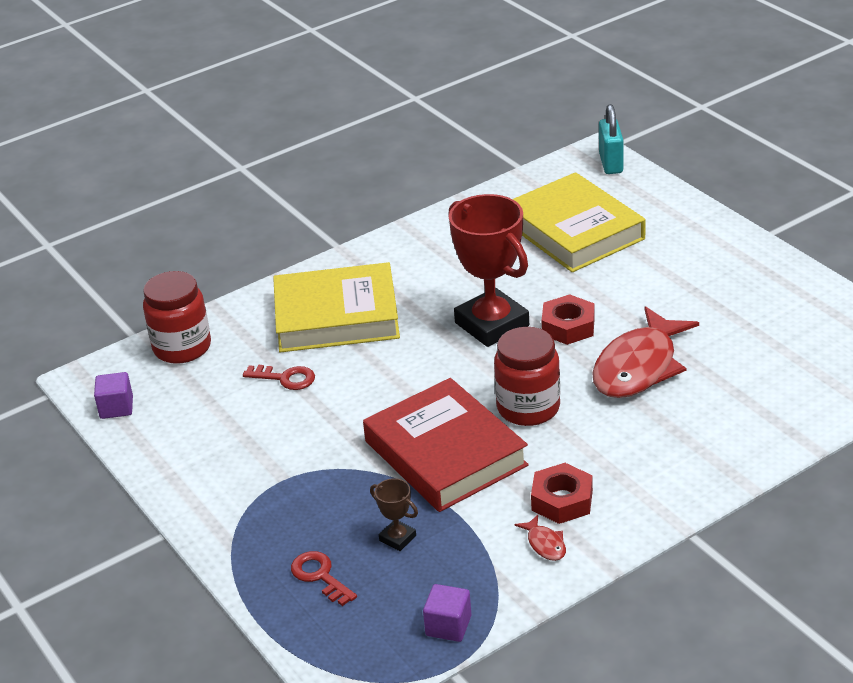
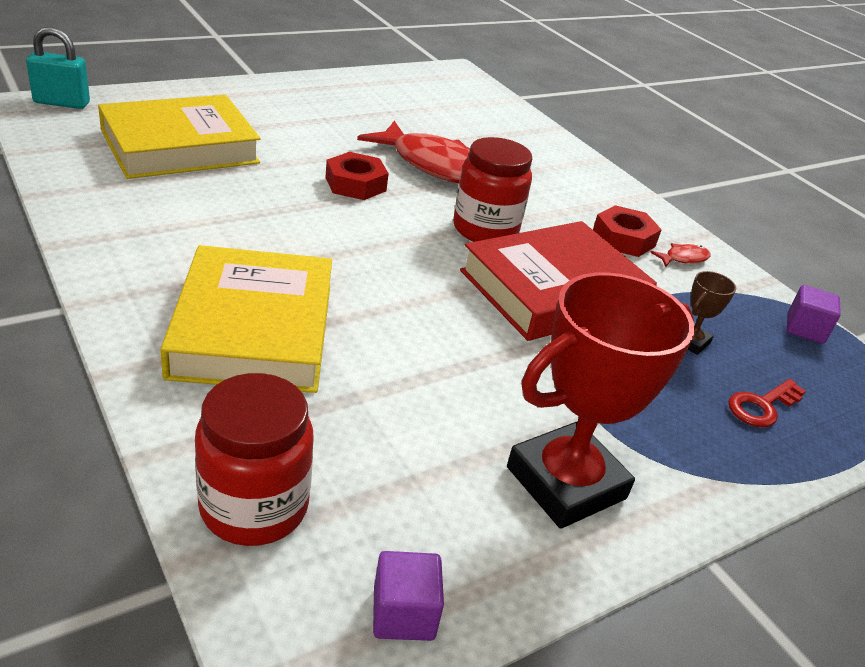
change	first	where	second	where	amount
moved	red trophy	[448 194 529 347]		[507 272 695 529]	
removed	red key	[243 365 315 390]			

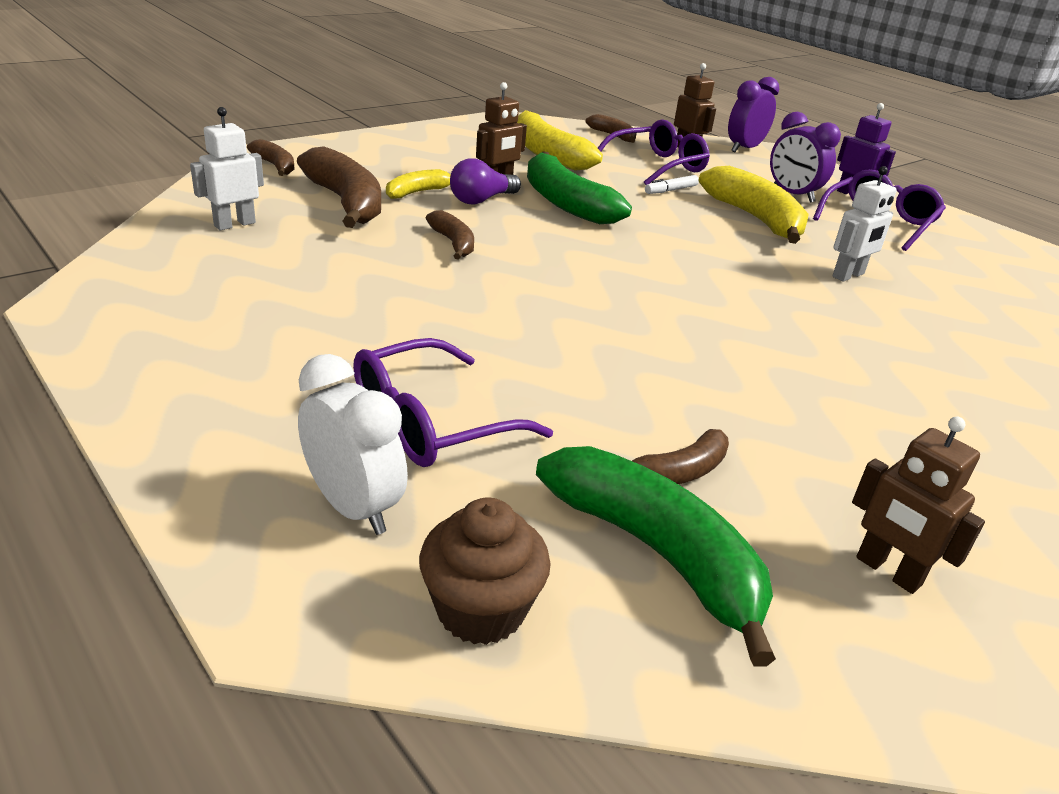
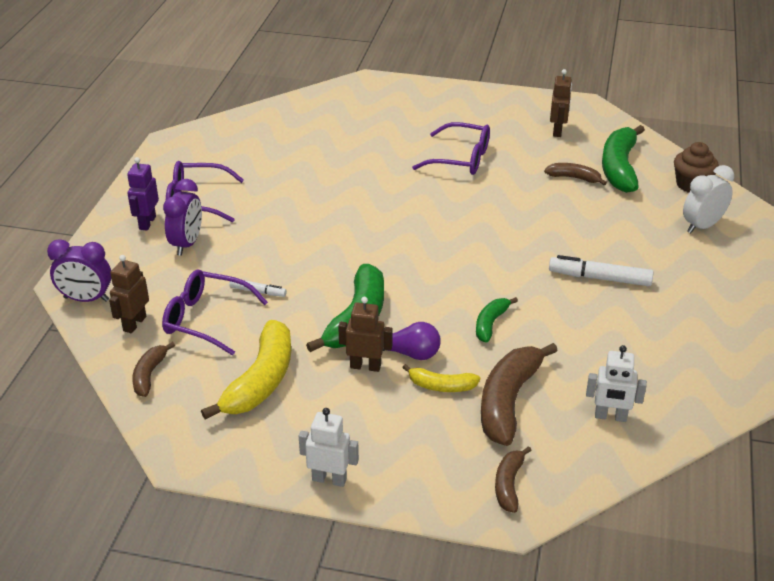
change	first	where	second	where	amount
removed	yellow banana	[698 166 809 244]			
moved	white robot	[832 166 897 282]		[299 408 359 487]	
recoloured	brown banana	[426 210 474 260]	green banana	[476 297 518 343]	
moved	purple glasses	[353 338 553 467]		[412 122 490 175]	
turned	white clock	[298 354 408 535]		[683 165 734 233]	45 degrees clockwise
added			white marker	[549 255 654 286]	

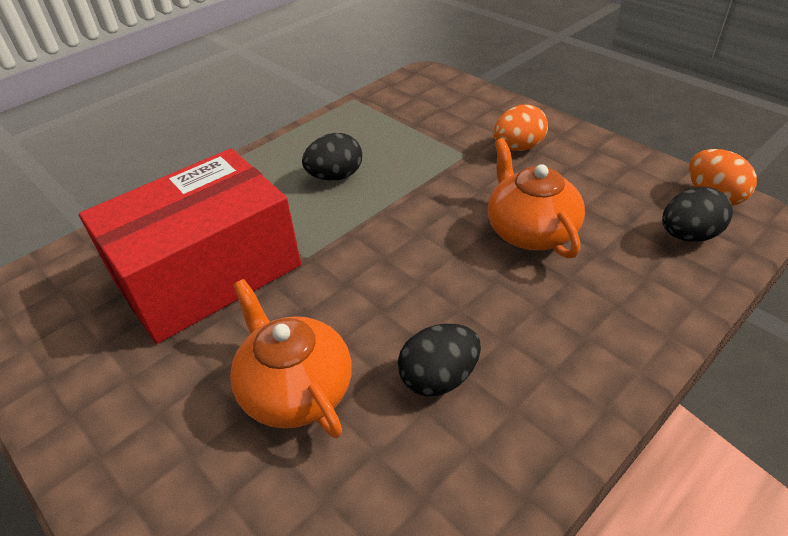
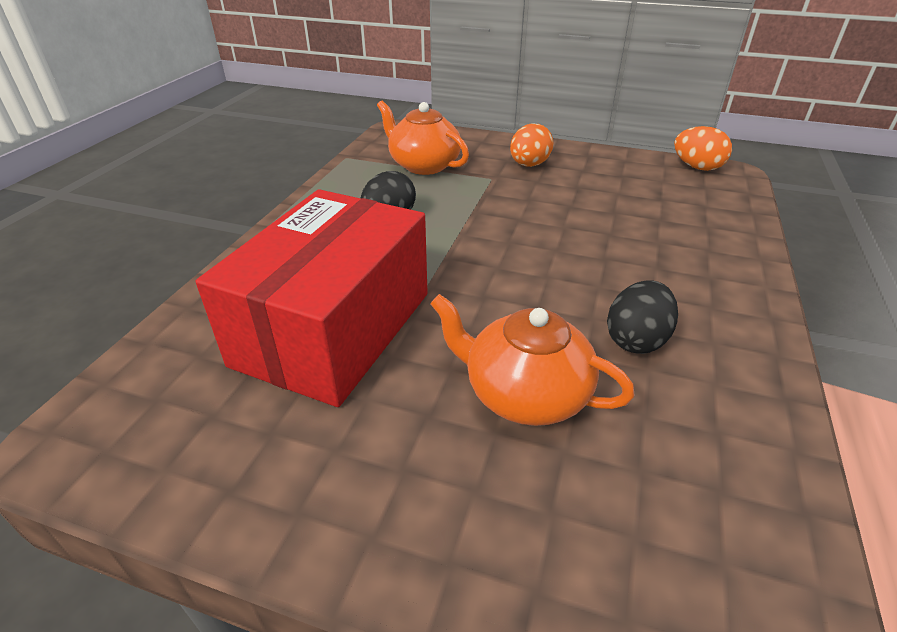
change	first	where	second	where	amount
moved	orange teapot	[487 138 585 259]		[377 101 469 175]	
removed	black egg	[662 187 733 242]			

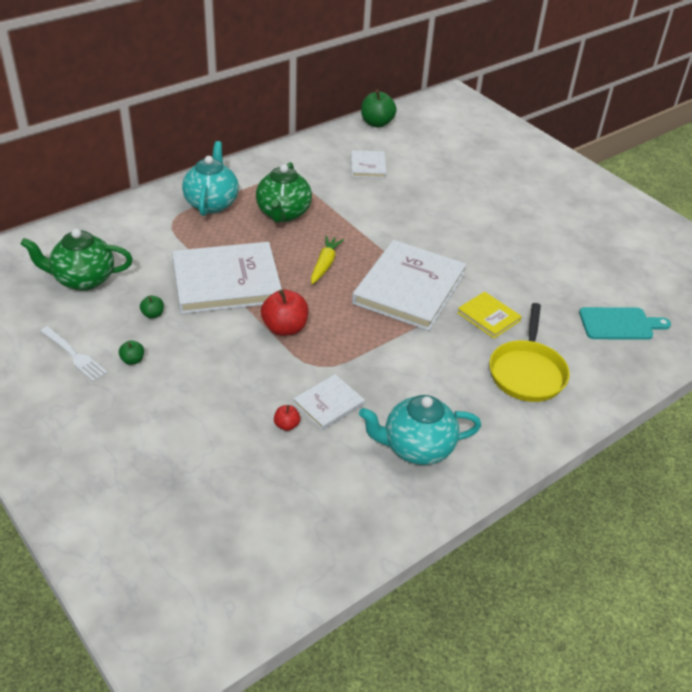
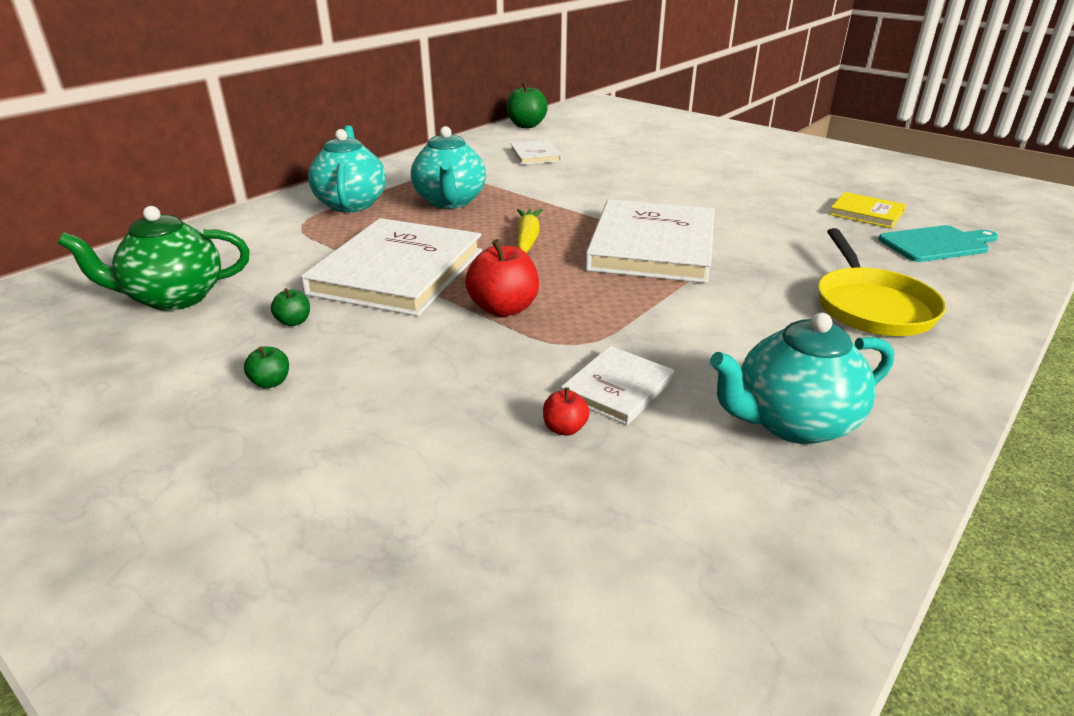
change	first	where	second	where	amount
recoloured	green teapot	[256 162 312 223]	turquoise teapot	[411 126 486 209]	
turned	white book	[172 242 282 314]		[301 218 482 316]	45 degrees counterclockwise
moved	yellow book	[457 292 522 339]		[829 192 906 228]	
removed	white fork	[41 326 107 382]			

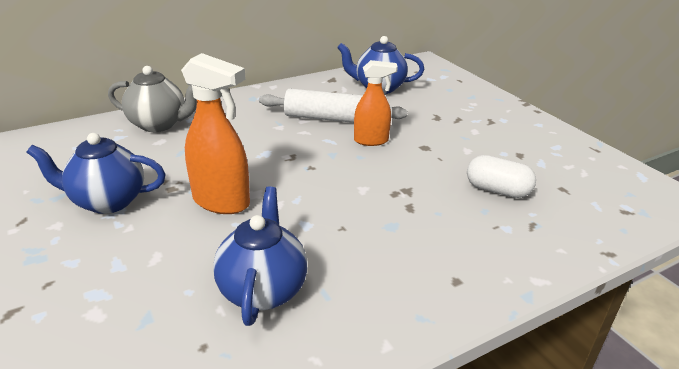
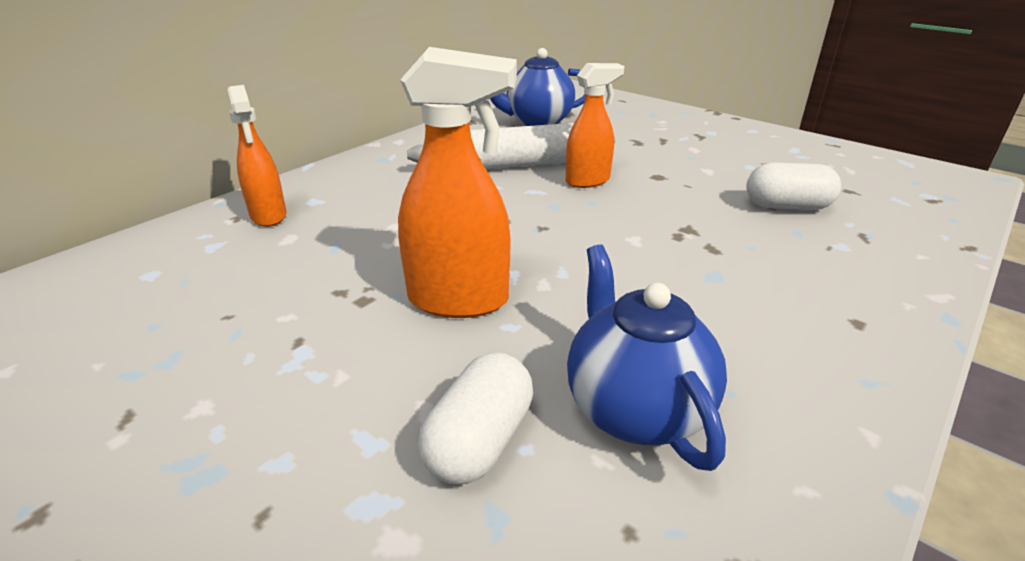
change	first	where	second	where	amount
replaced	grey teapot	[108 66 197 132]	orange spray bottle	[228 85 287 227]	
removed	blue teapot	[26 133 165 214]			
added			white capsule	[418 352 533 484]	

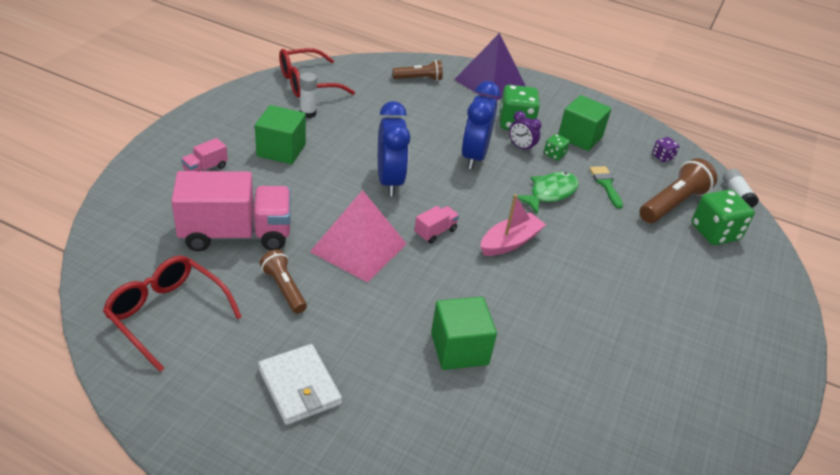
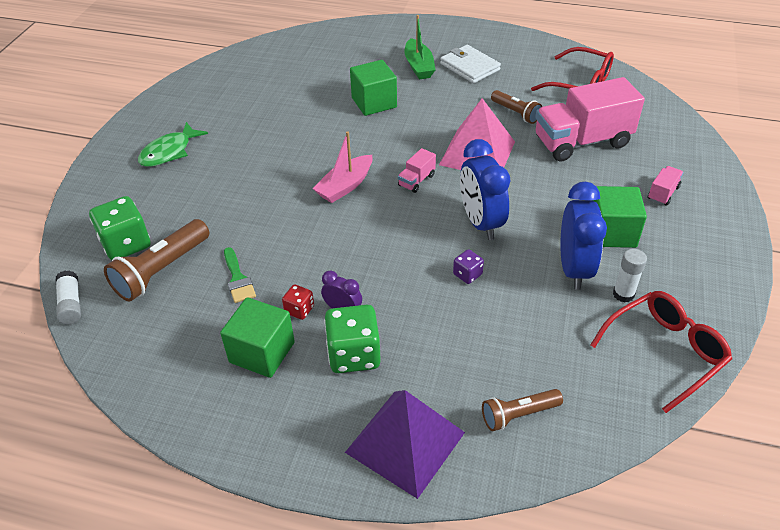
change	first	where	second	where	amount
moved	blue clock	[461 81 500 169]		[560 182 607 290]	
recoloured	green dice	[544 134 570 161]	red dice	[282 284 314 320]	
moved	purple dice	[652 137 680 162]		[453 249 484 284]	
moved	green fish	[513 172 579 214]		[138 122 208 167]	
added			green boat	[404 15 435 80]	

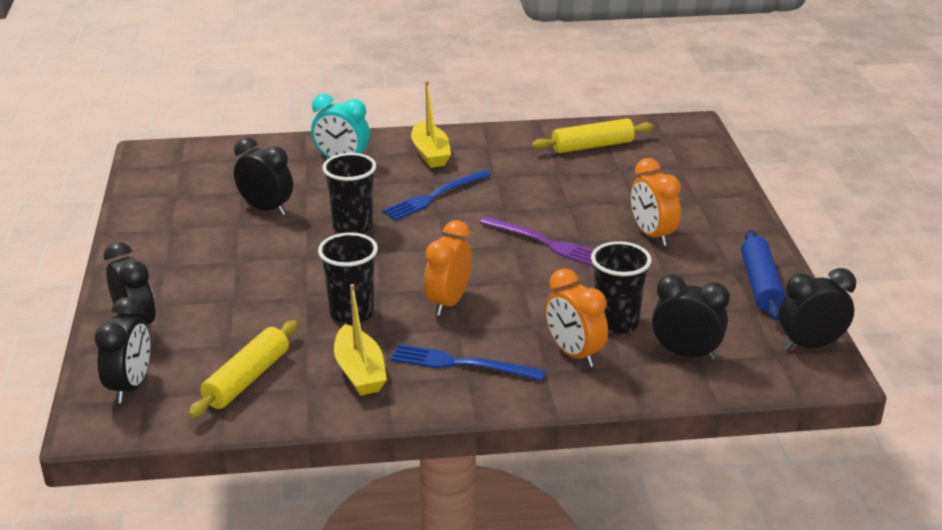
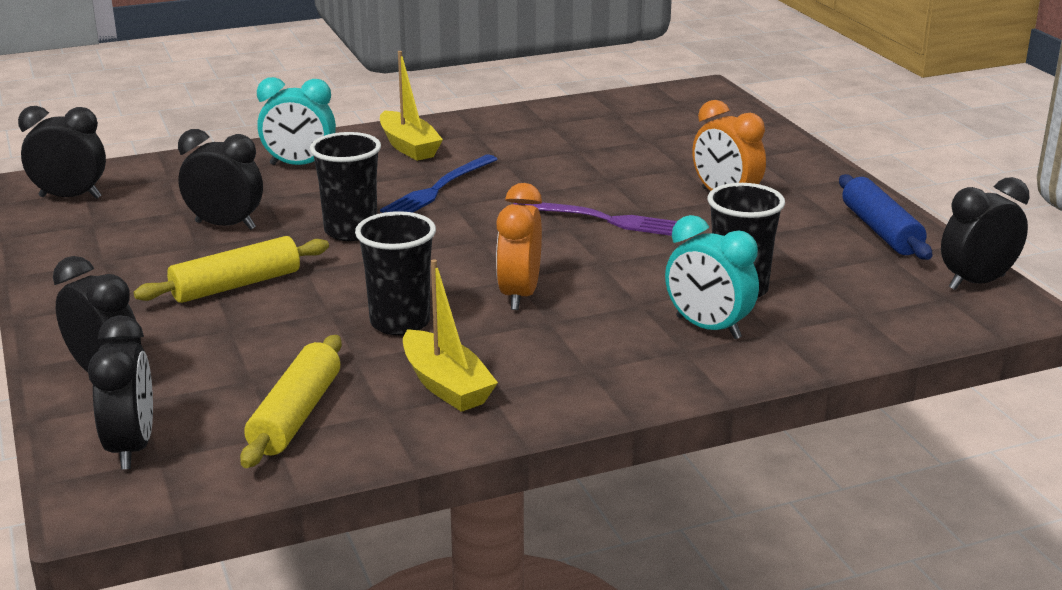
change	first	where	second	where	amount
moved	yellow rolling pin	[532 118 654 153]		[134 236 329 303]	
recoloured	orange clock	[545 268 608 367]	turquoise clock	[665 215 759 339]	
moved	black clock	[652 275 730 360]		[18 106 106 199]	
removed	blue fork	[391 344 546 381]			

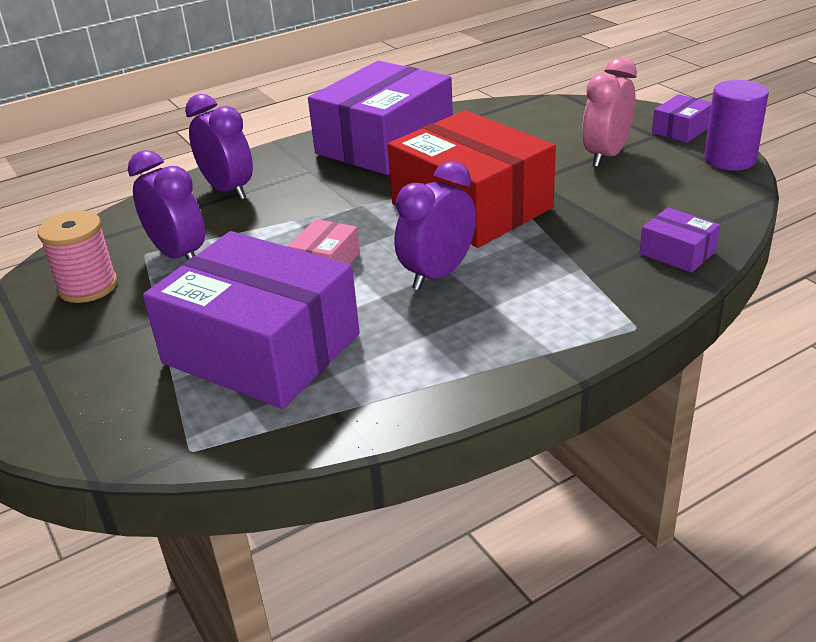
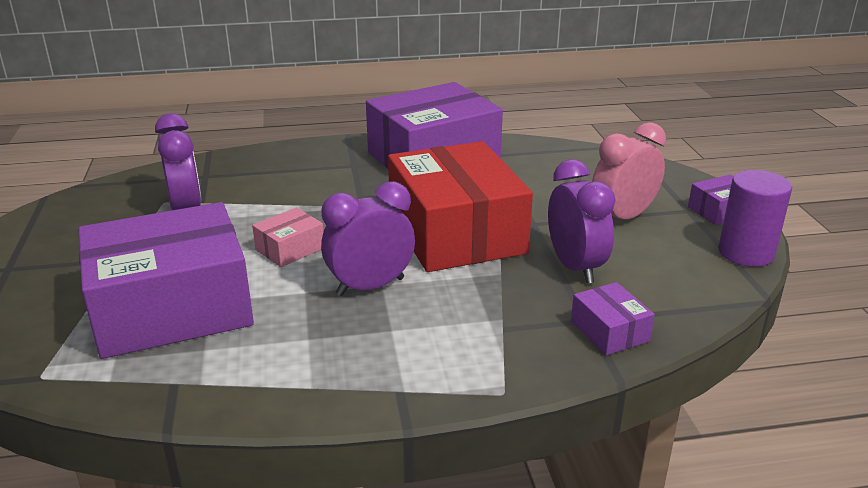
change	first	where	second	where	amount
moved	purple clock	[185 94 253 200]		[548 160 616 284]	
removed	pink spool	[38 210 118 303]			
turned	purple box	[143 231 360 409]		[78 202 254 359]	75 degrees counterclockwise

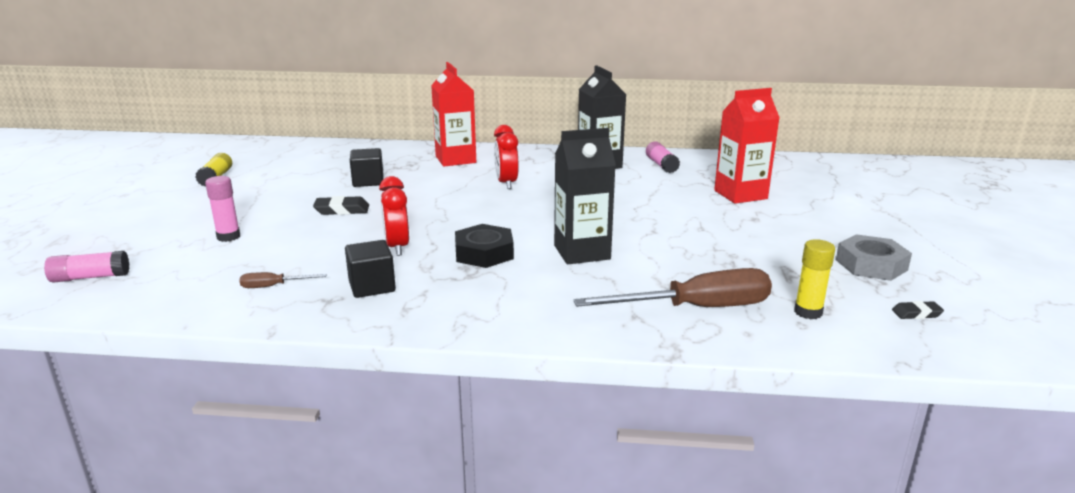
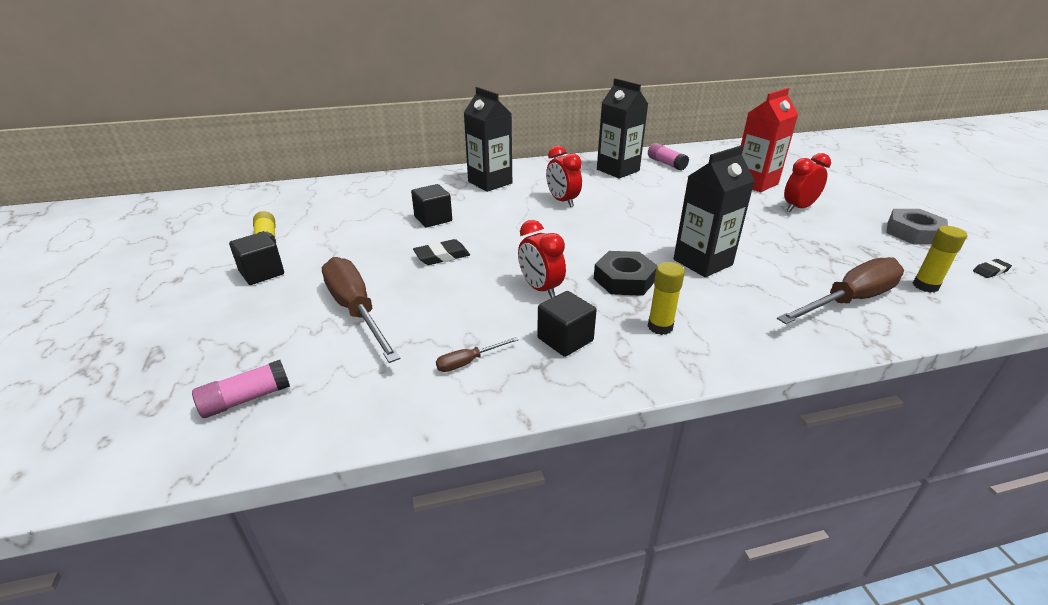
change	first	where	second	where	amount
recoloured	red carton	[431 62 476 167]	black carton	[464 87 512 192]	
replaced	pink glue stick	[205 176 240 242]	brown screwdriver	[322 257 401 363]	
added			red clock	[784 153 831 212]	
added			black cube	[229 232 284 285]	
added			yellow glue stick	[648 262 685 335]	

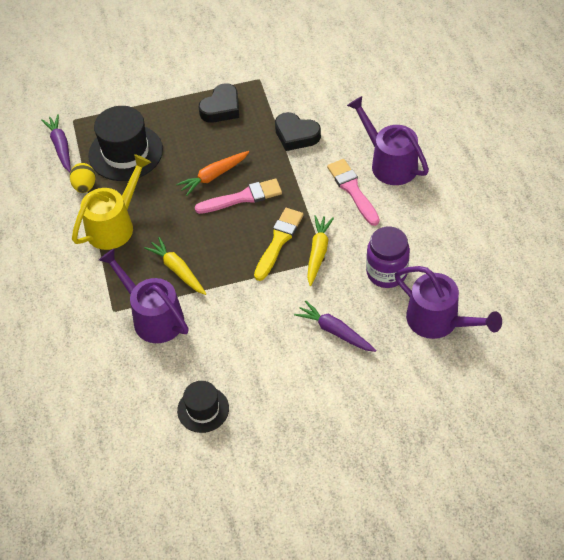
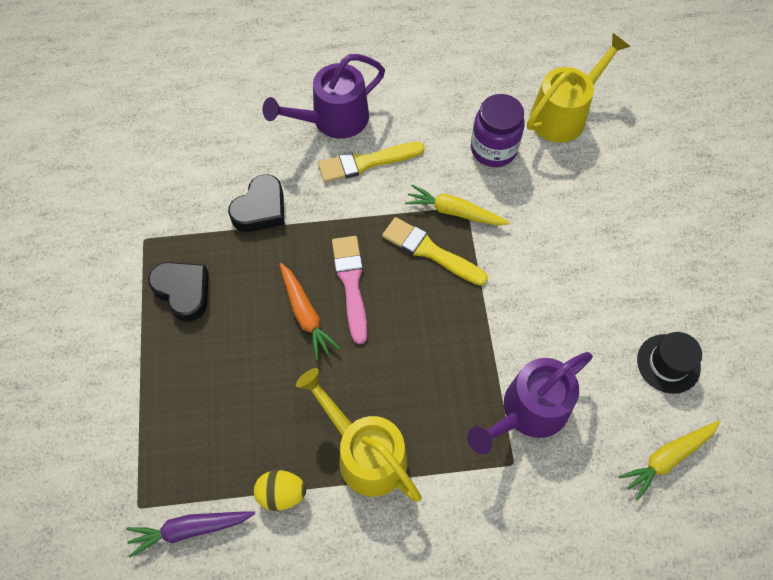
change	first	where	second	where	amount
removed	black hat	[88 106 163 181]			
recoloured	pink brush	[327 159 380 226]	yellow brush	[318 142 425 183]	
moved	yellow carrot	[144 237 206 295]		[619 421 720 501]	
recoloured	purple watering can	[395 266 502 339]	yellow watering can	[527 33 630 143]	
removed	purple carrot	[294 301 377 352]			

